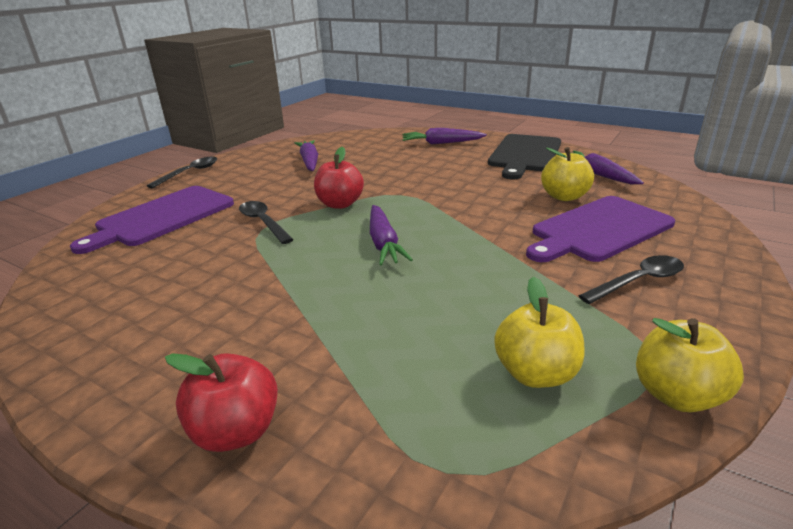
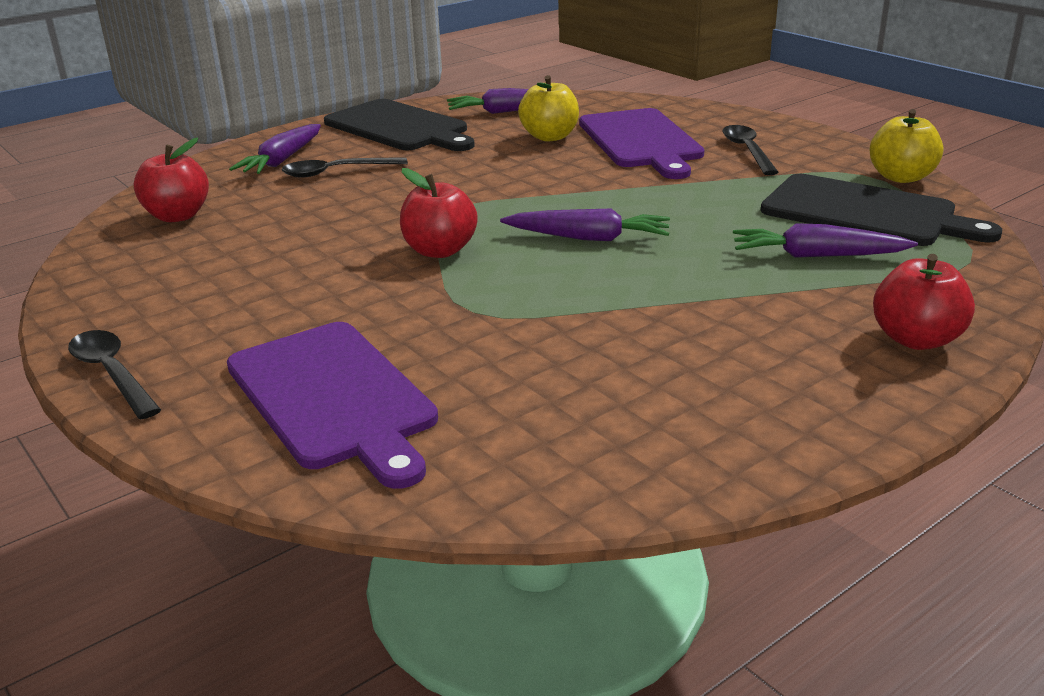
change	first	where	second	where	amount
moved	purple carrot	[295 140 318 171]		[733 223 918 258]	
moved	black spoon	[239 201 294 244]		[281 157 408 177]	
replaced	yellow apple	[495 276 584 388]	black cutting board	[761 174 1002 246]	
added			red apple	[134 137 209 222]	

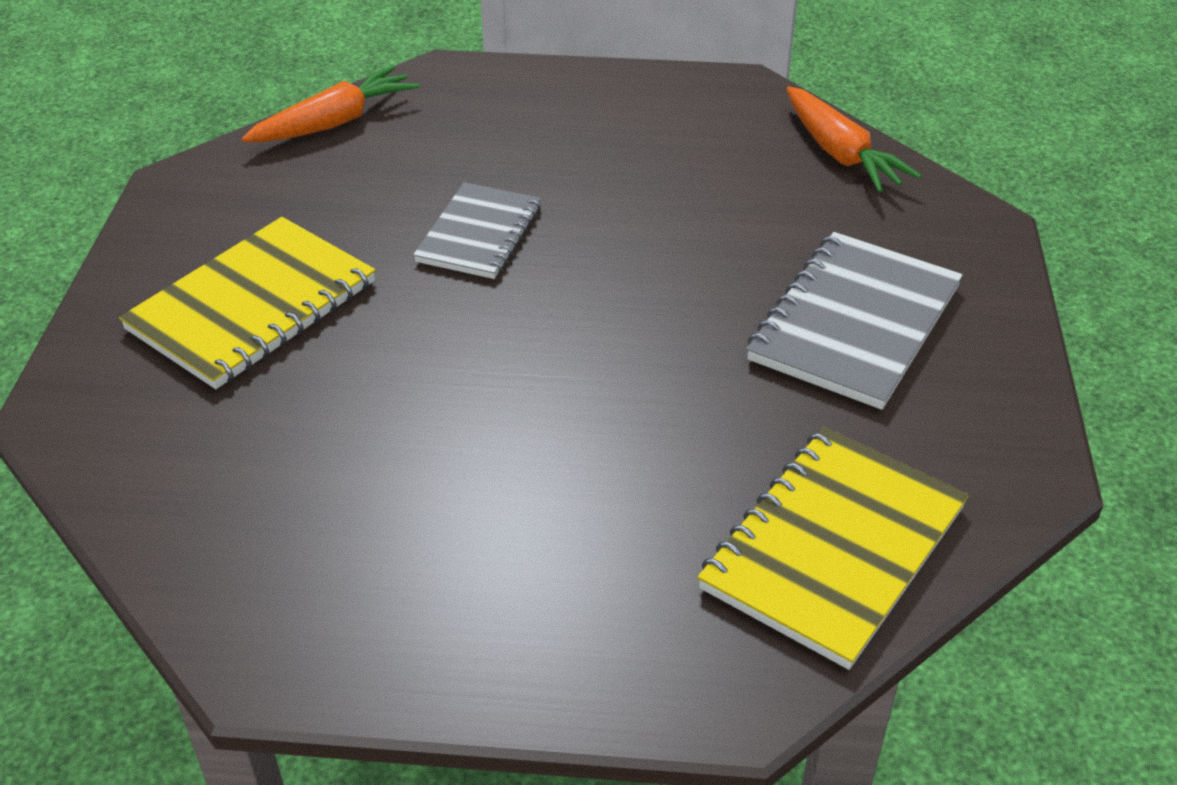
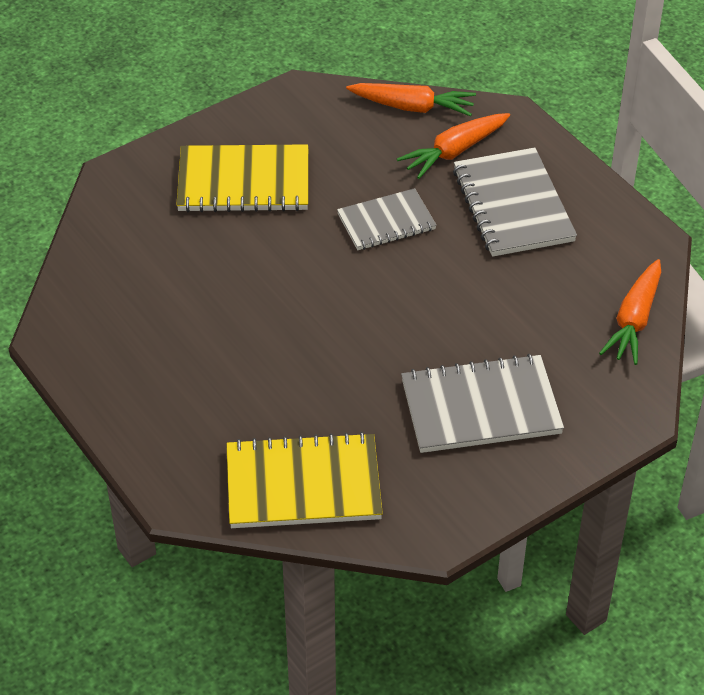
change	first	where	second	where	amount
added			orange carrot	[397 113 510 179]	
added			grey notebook	[453 148 577 257]	

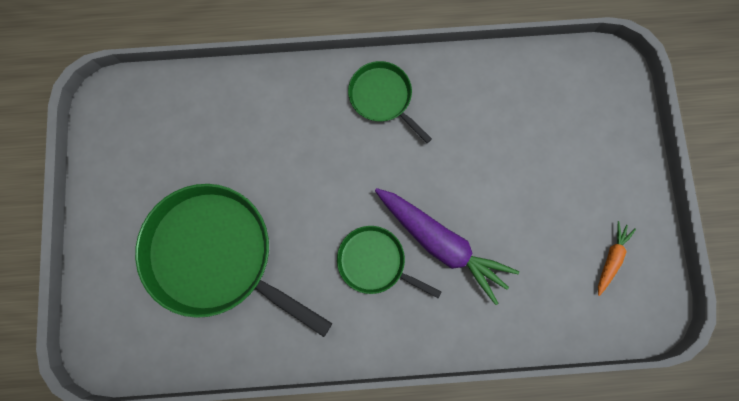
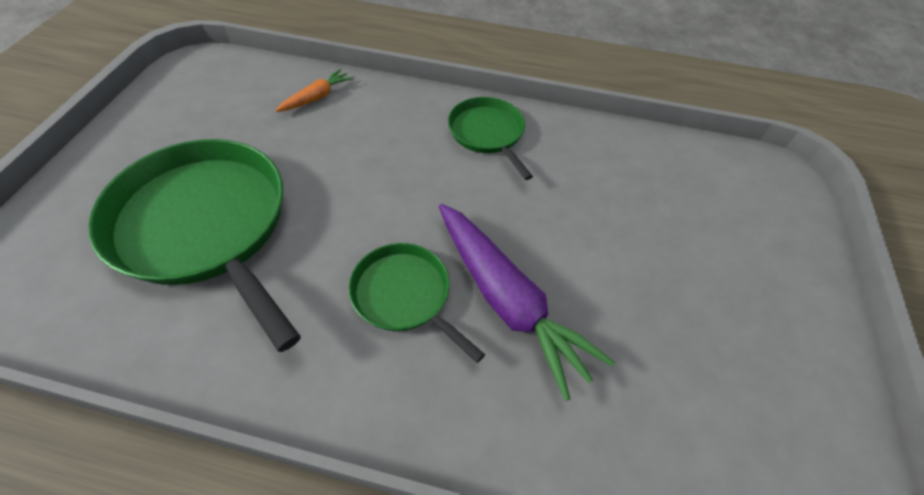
change	first	where	second	where	amount
moved	orange carrot	[598 221 636 296]		[275 69 353 112]	

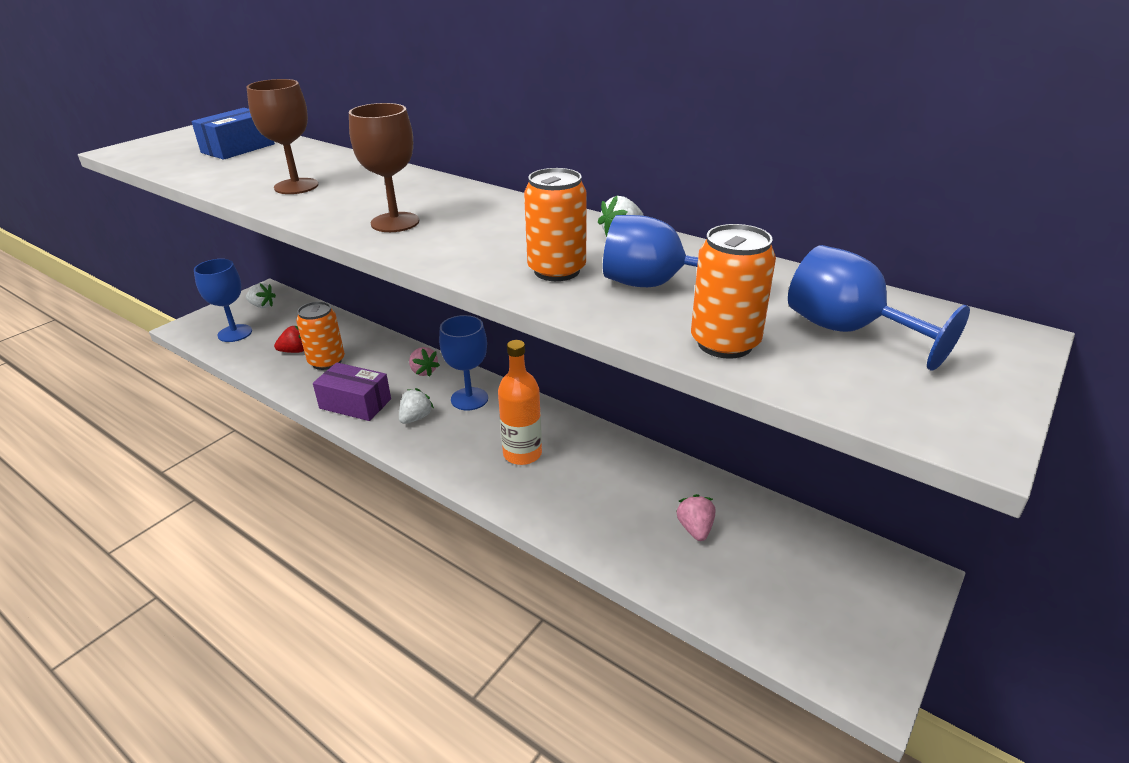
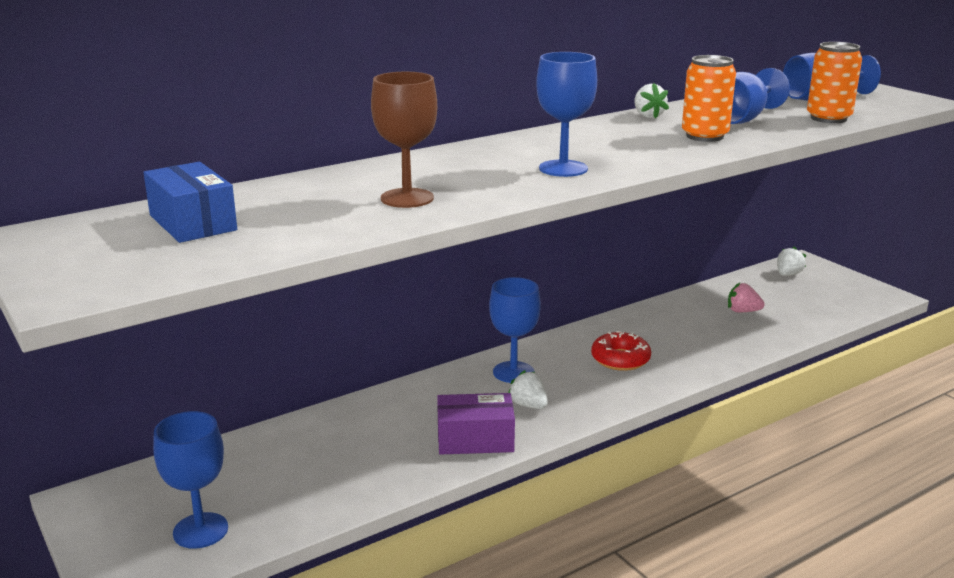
change	first	where	second	where	amount
recoloured	brown goblet	[349 103 419 232]	blue goblet	[536 52 597 177]	
moved	white strawberry	[246 283 276 308]		[777 246 806 276]	
removed	orange can	[296 301 345 370]			
removed	red strawberry	[274 325 304 353]			
replaced	orange bottle	[498 340 542 465]	red donut	[591 331 651 371]	
removed	pink strawberry	[409 347 440 377]			
turned	purple box	[313 362 391 421]		[437 393 515 455]	45 degrees clockwise

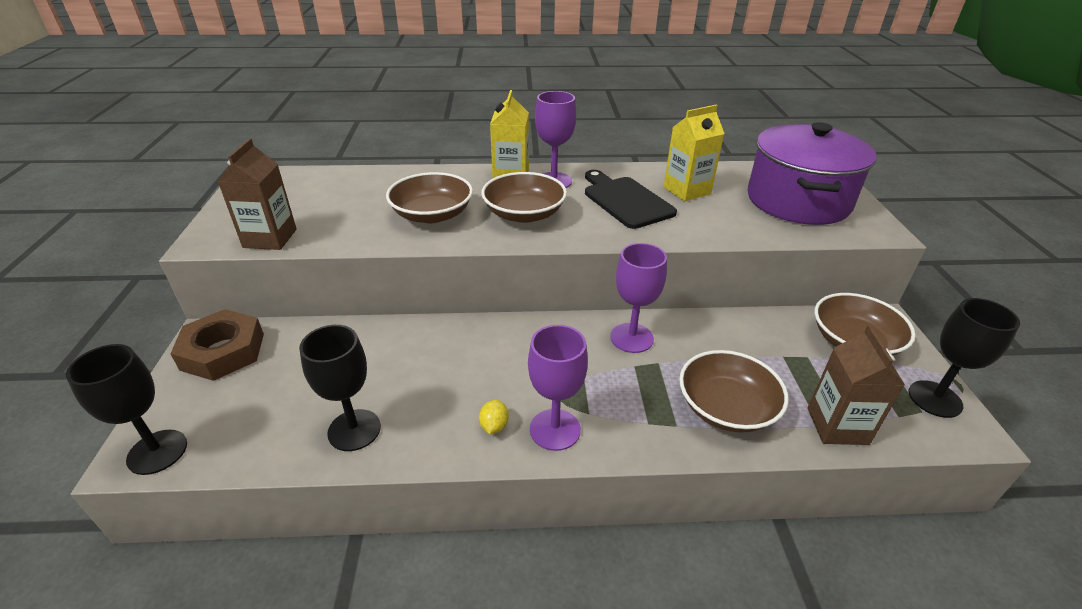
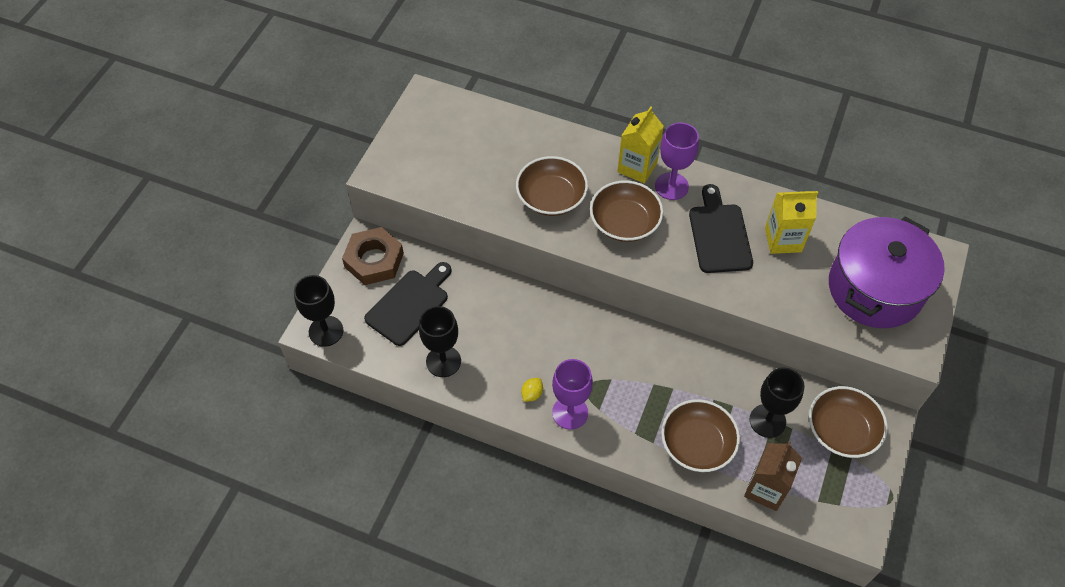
change	first	where	second	where	amount
removed	brown carton	[218 138 297 250]			
removed	purple goblet	[610 243 667 353]			
moved	black goblet	[909 298 1020 418]		[750 367 805 438]	
added			black cutting board	[364 262 452 346]	

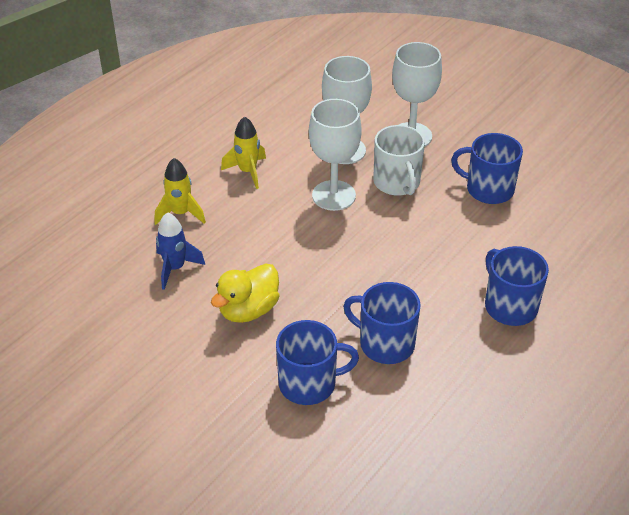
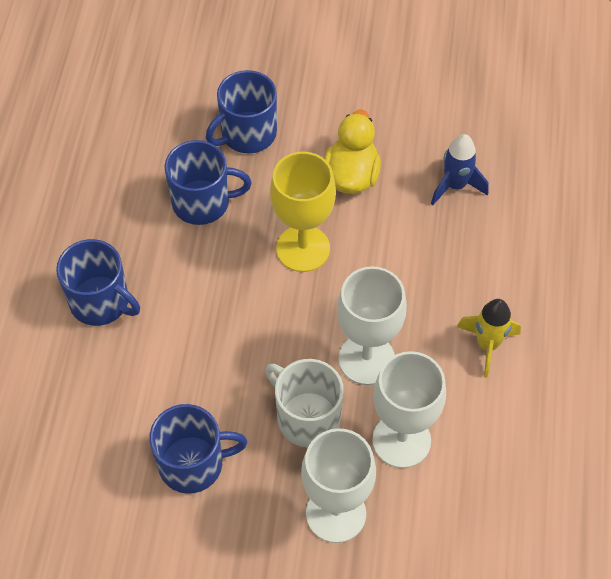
change	first	where	second	where	amount
removed	yellow rocket	[155 158 206 225]			
added			yellow goblet	[270 152 336 272]	

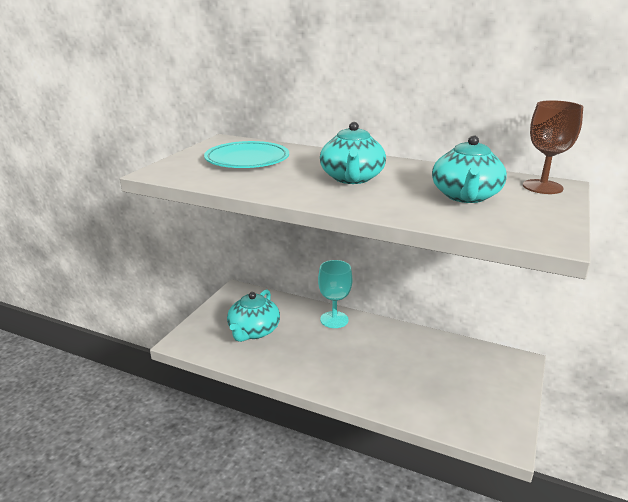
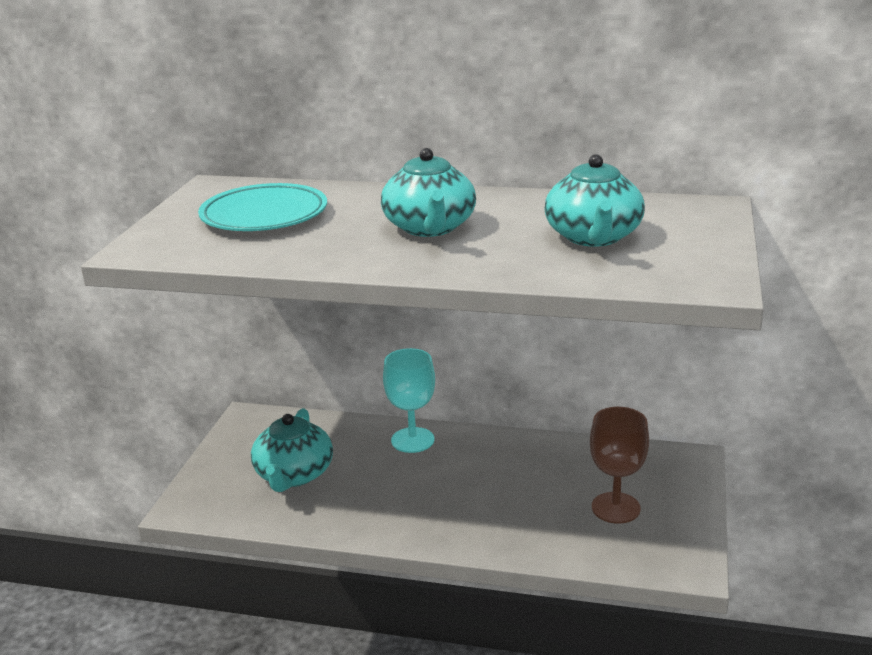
change	first	where	second	where	amount
moved	brown goblet	[523 100 583 194]		[590 407 649 524]	

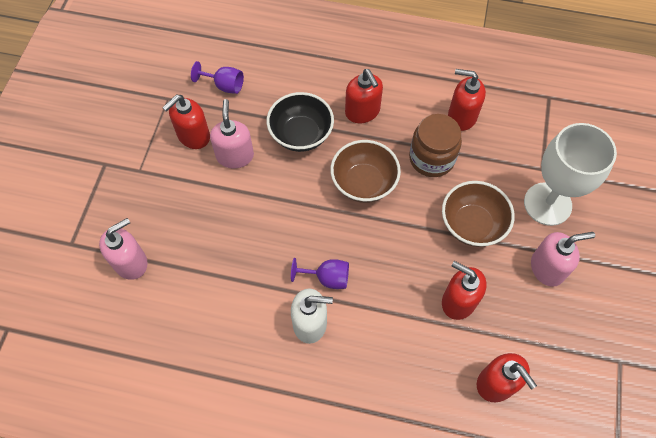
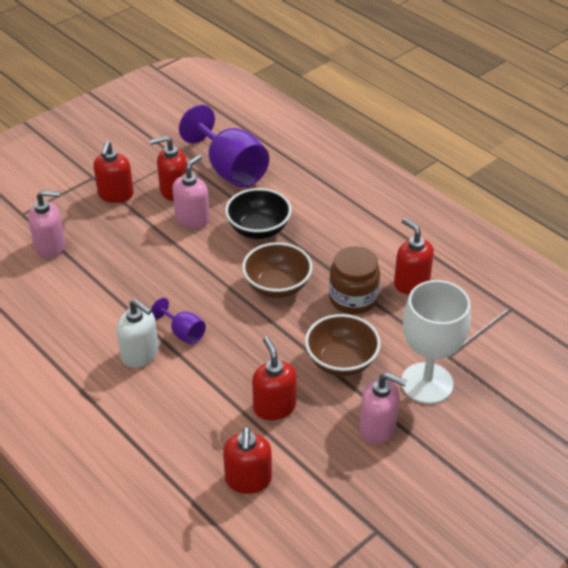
change	first	where	second	where	amount
resized	purple goblet	[191 61 244 94]		[179 105 269 187]	x2.09
moved	red soap dispenser	[345 69 383 123]		[93 141 134 203]	

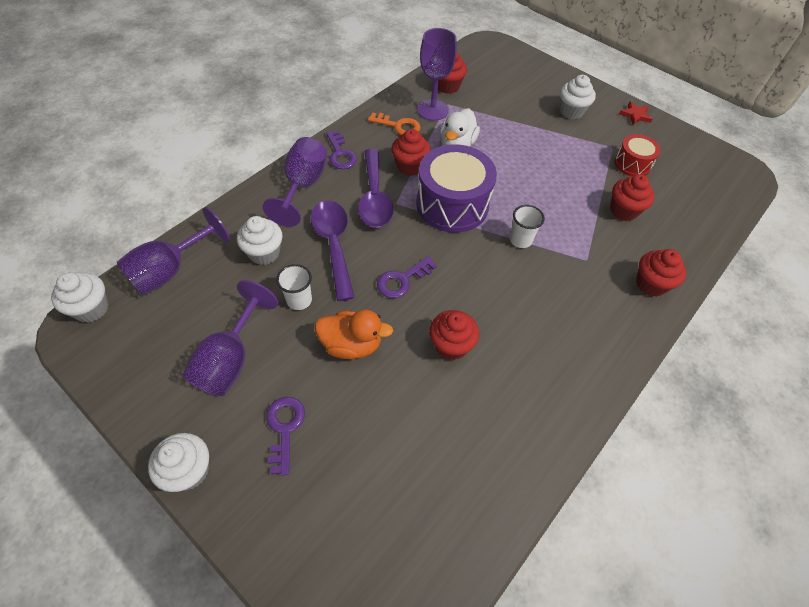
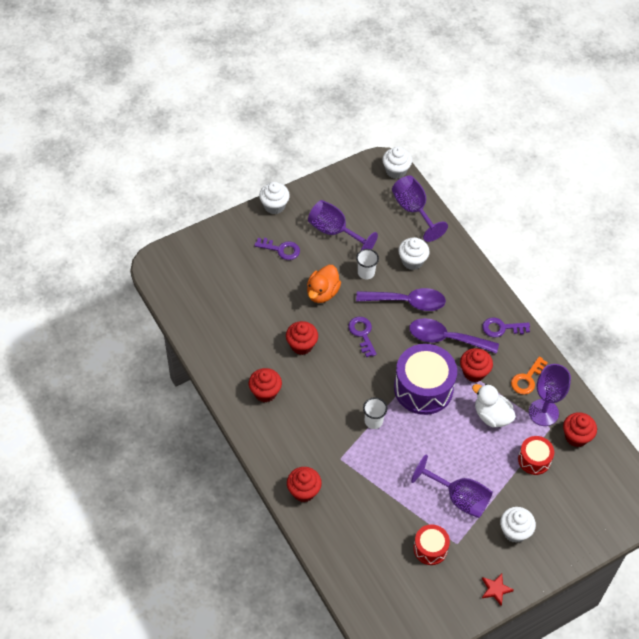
change	first	where	second	where	amount
moved	purple goblet	[263 137 327 227]		[411 455 493 518]	
moved	red cupcake	[610 174 654 221]		[249 368 282 402]	
added			red drum	[518 436 554 475]	

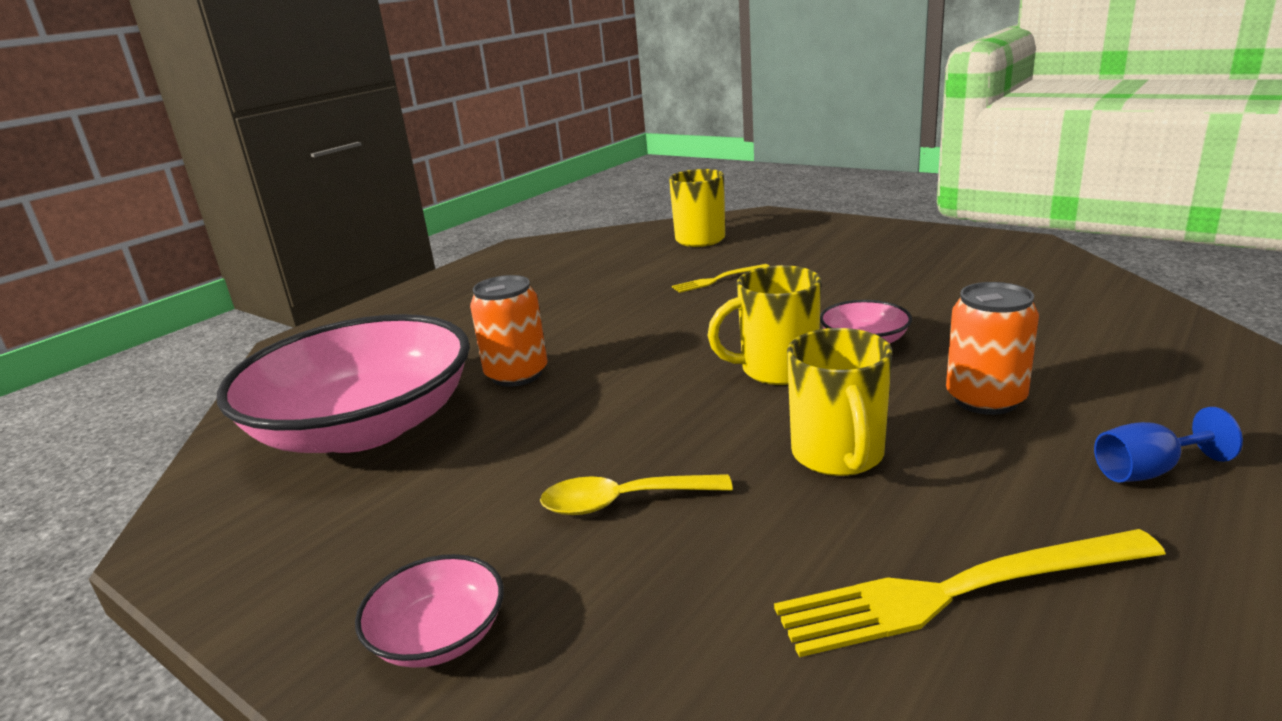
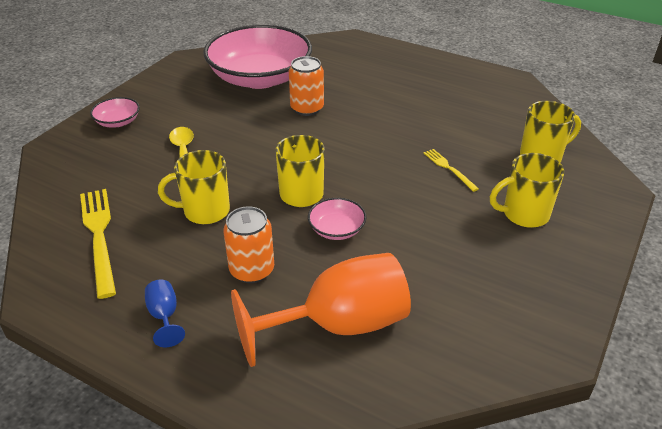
change	first	where	second	where	amount
added			yellow mug	[490 153 564 228]	
added			orange goblet	[231 253 411 367]	

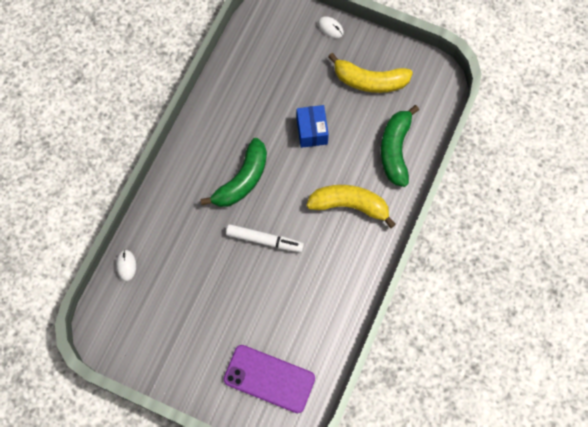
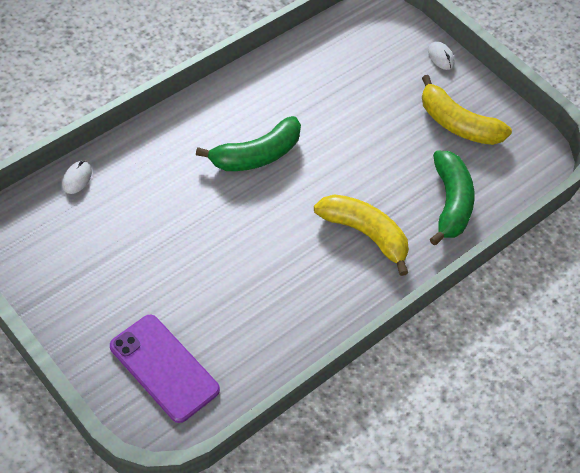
change	first	where	second	where	amount
removed	blue box	[297 105 329 148]			
turned	green banana	[381 105 419 187]		[430 150 474 245]	150 degrees clockwise
removed	white marker	[226 224 304 252]			

